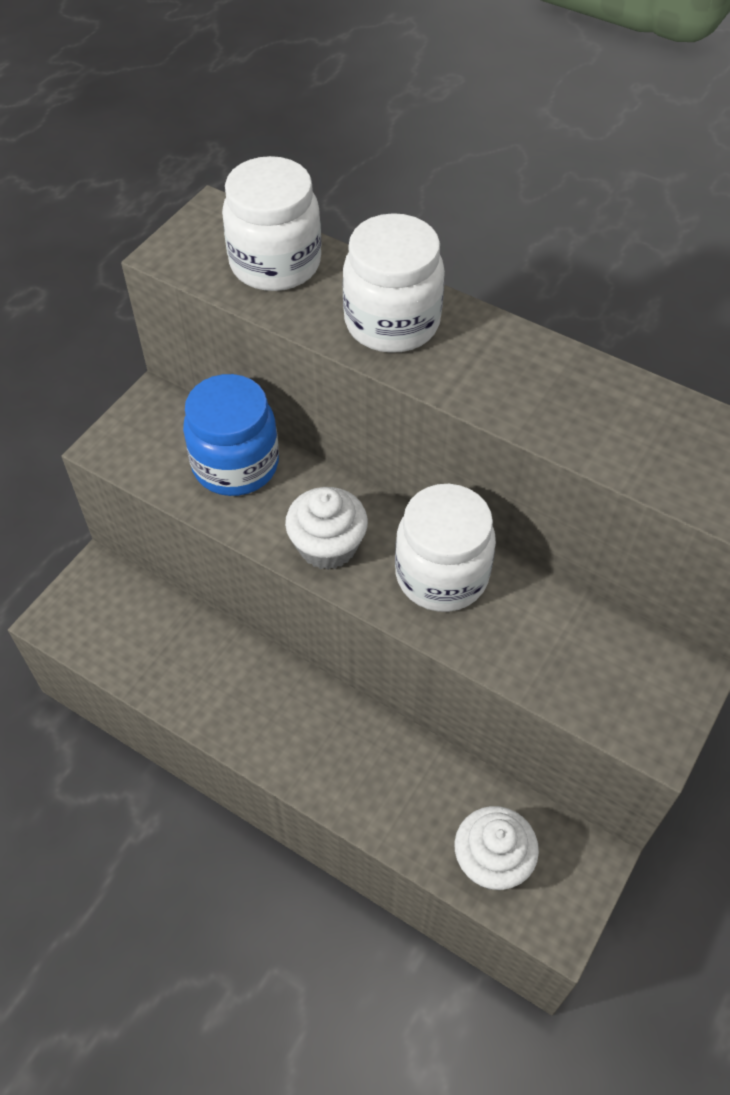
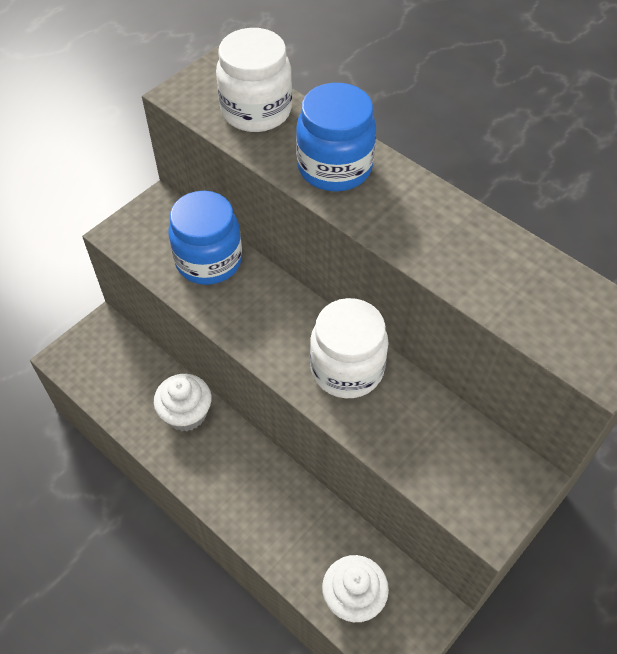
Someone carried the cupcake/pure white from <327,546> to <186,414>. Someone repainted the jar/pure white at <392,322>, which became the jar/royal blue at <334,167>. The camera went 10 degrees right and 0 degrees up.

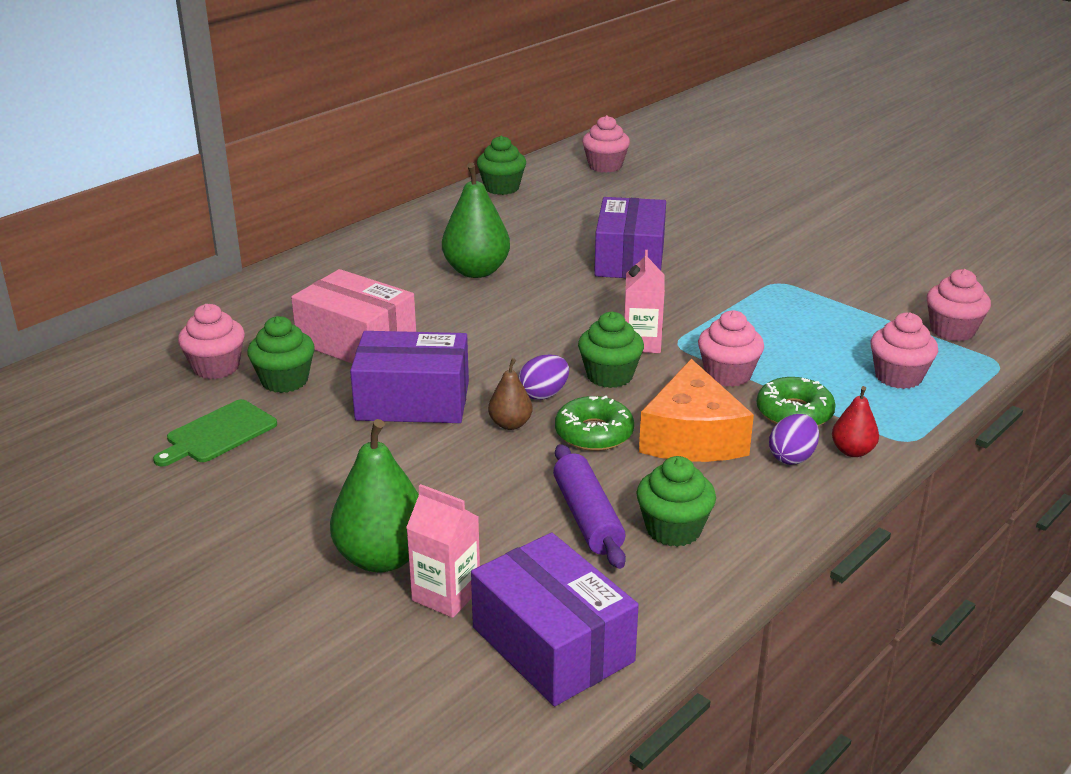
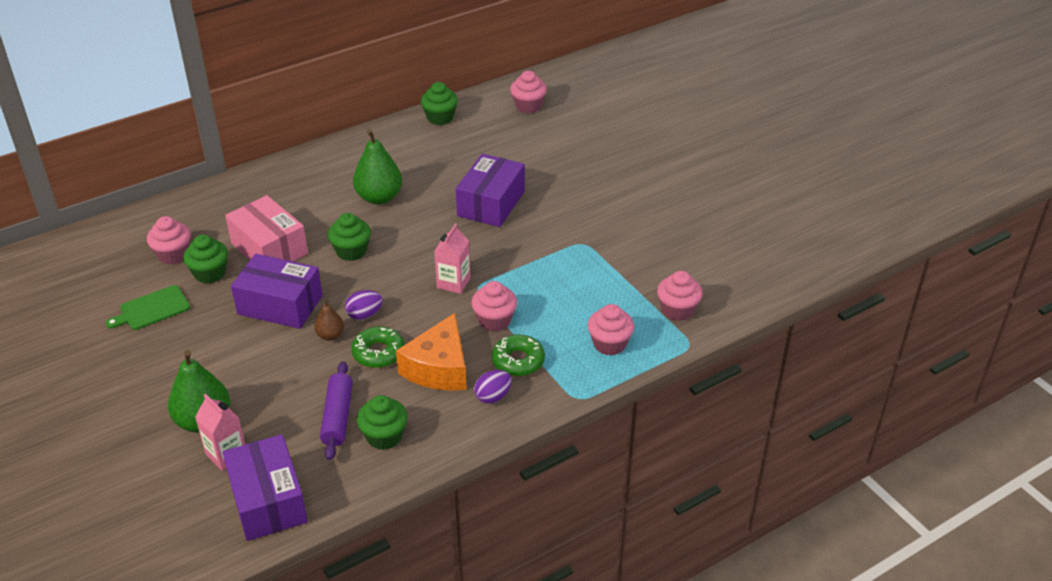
Someone took away the toy pear/red at <852,451>. Someone carried the cupcake/emerald from <609,376> to <351,251>. The camera went 15 degrees right and 10 degrees up.

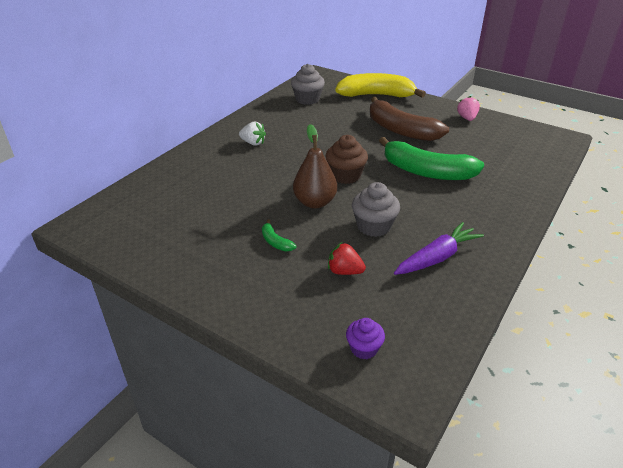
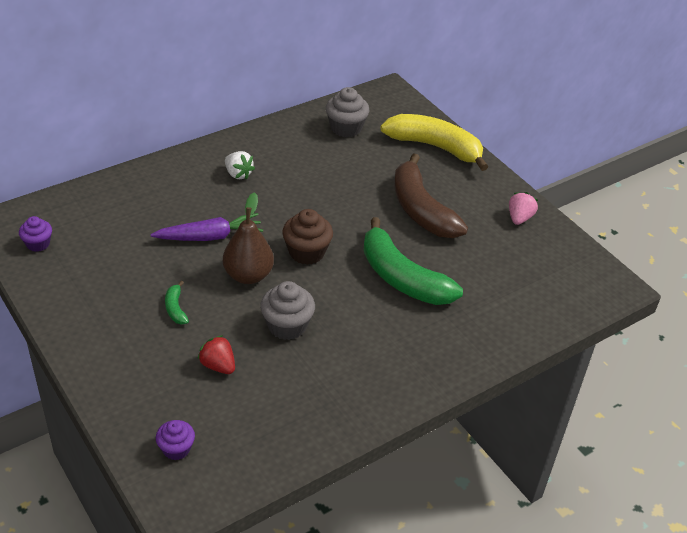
Someone put down the cupcake/purple at <38,244>. Someone carried the root vegetable/purple from <437,257> to <210,236>. The camera went 20 degrees right and 5 degrees up.

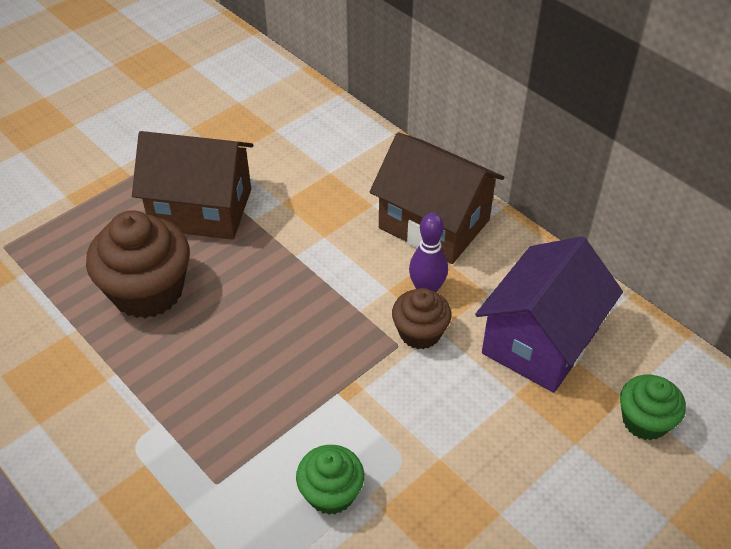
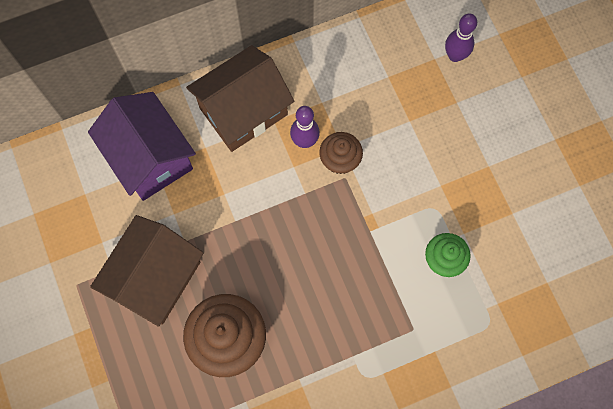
Someone carried the house/purple from <540,341> to <150,157>. Someone swapped the cupcake/emerald at <644,421> for the bowling pin/purple at <455,56>. The camera went 70 degrees left and 25 degrees up.

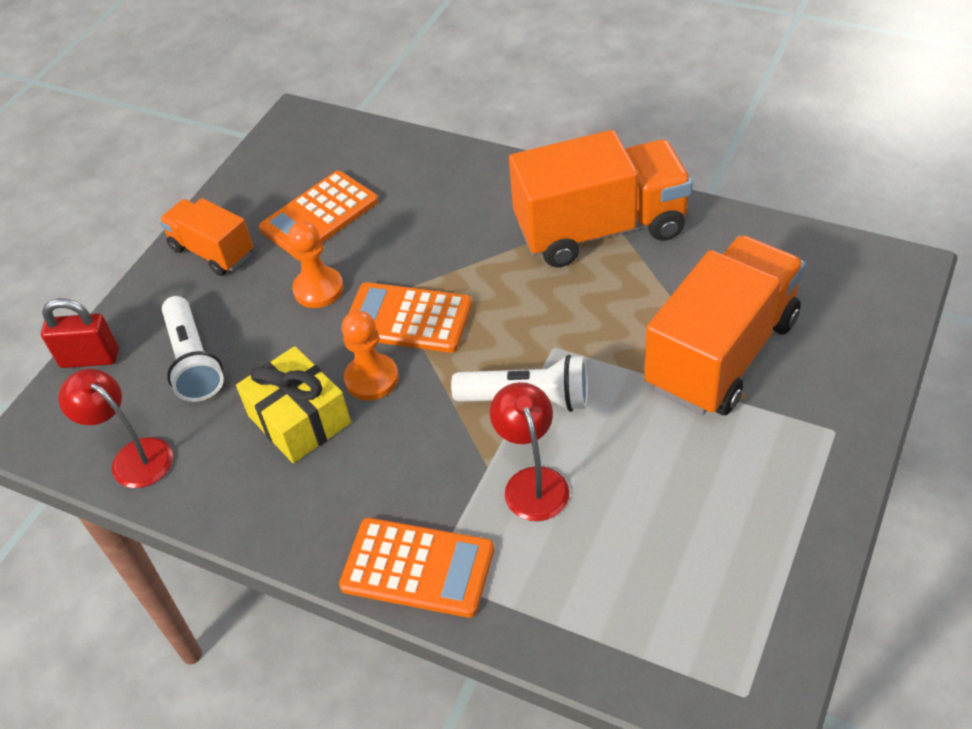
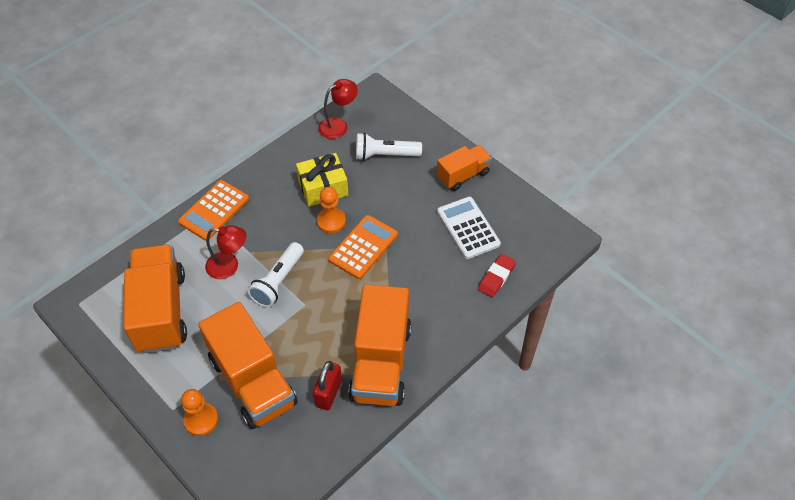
Someone put down the truck/bright orange at <161,311>. Someone put down the gum eraser/red at <496,277>. Someone carried the padlock/red from <90,358> to <328,393>. Someone carried the pawn/bright orange from <318,289> to <201,420>. Someone repainted the pocket calculator/bright orange at <319,215>, which became the pocket calculator/pure white at <468,228>. The camera went 105 degrees right and 5 degrees up.

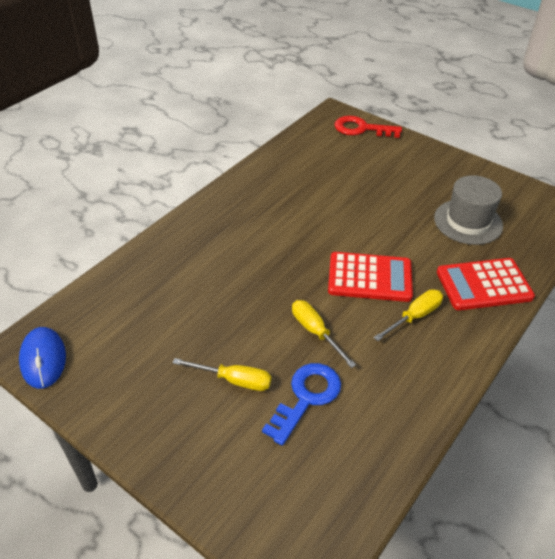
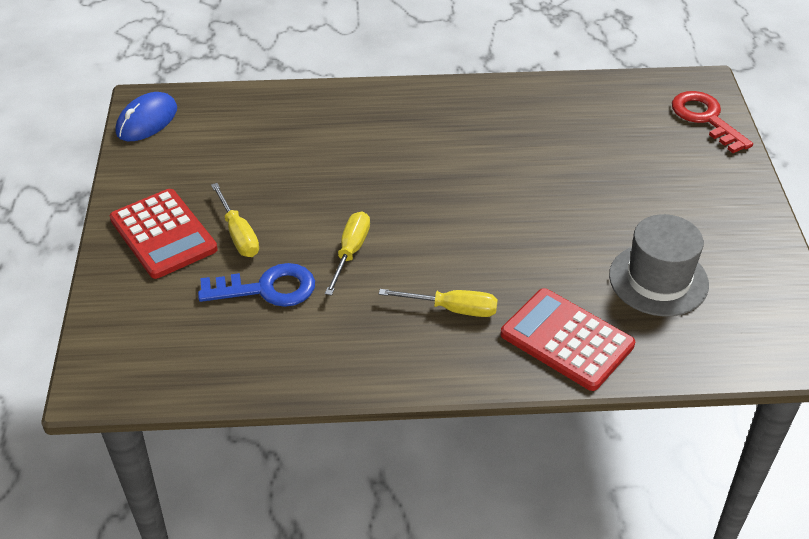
Someone carried the pocket calculator/red from <370,277> to <163,234>. The camera went 50 degrees right and 0 degrees up.

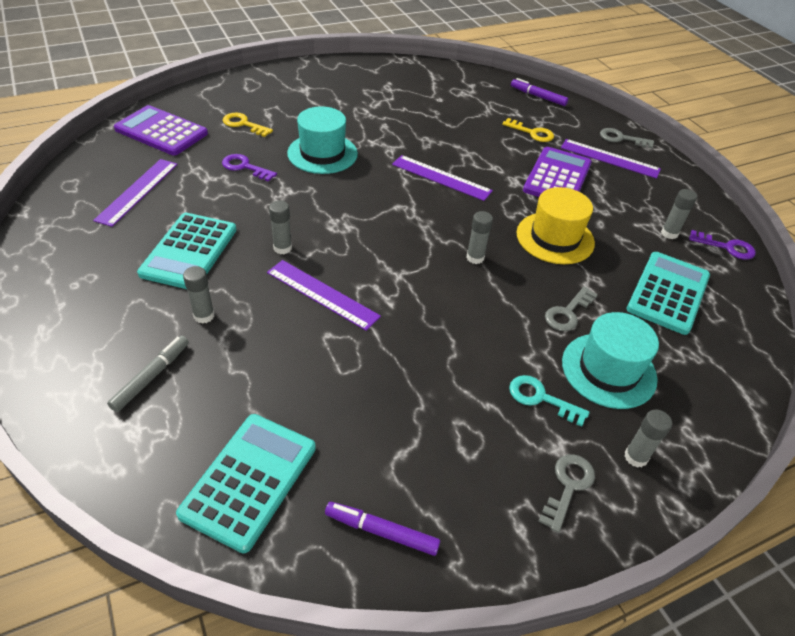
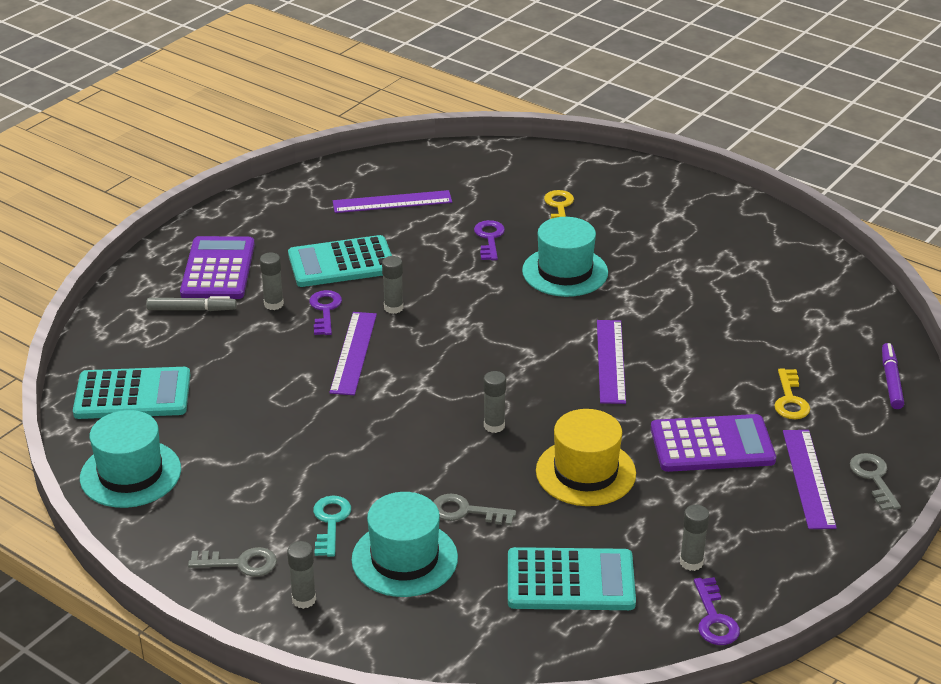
Someone put down the latchkey/purple at <325,310>. Someone carried the pocket calculator/purple from <161,131> to <218,269>. Someone swapped the marker/purple at <381,531> for the top hat/turquoise at <130,474>. The camera went 65 degrees right and 10 degrees down.

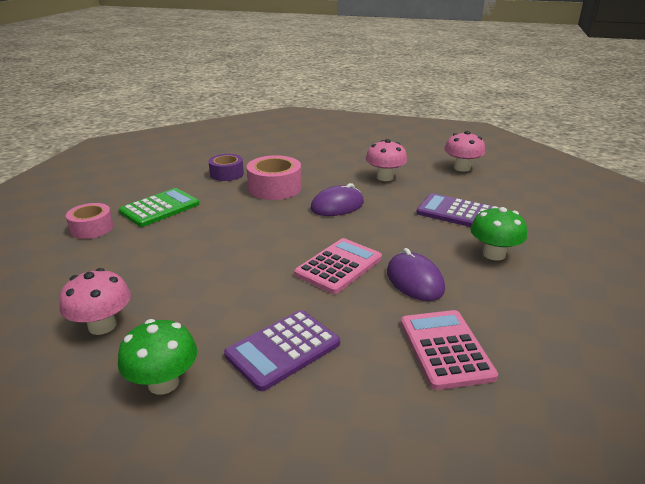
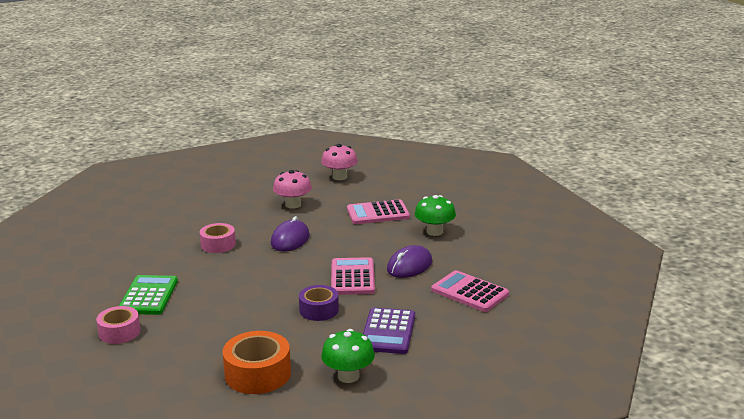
Someone carried the tape/purple from <227,174> to <319,310>. Someone swapped the mushroom/rosy at <102,326> for the tape/bright orange at <258,374>. Someone repainted the pocket calculator/purple at <455,212>, which became the pocket calculator/rosy at <378,213>. Someone rotated the mouse/purple at <414,280> by 75 degrees counterclockwise. Someone scaled the tape/rosy at <275,188> by 0.66. The camera went 40 degrees left and 5 degrees down.

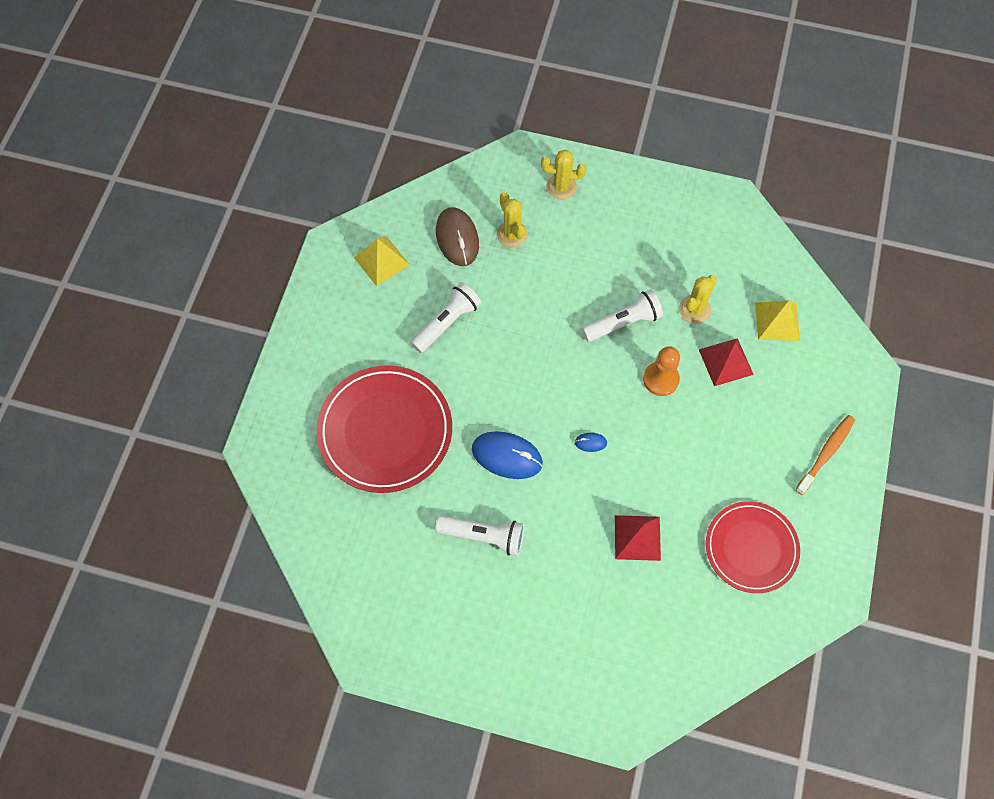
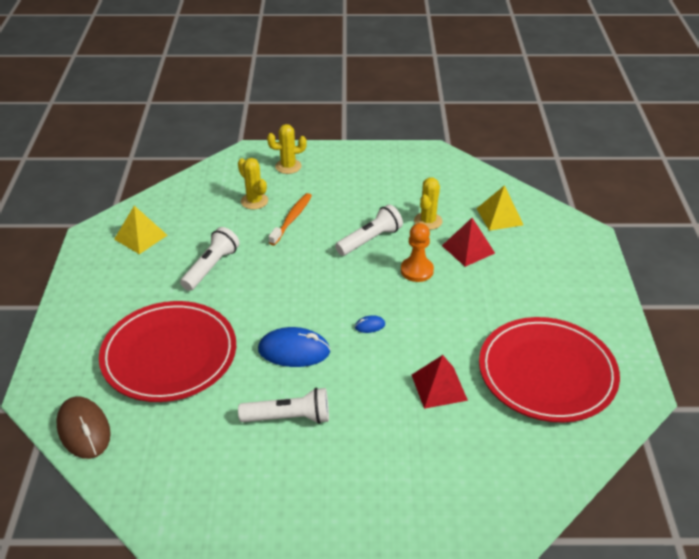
Someone carried the mouse/russet from <457,238> to <84,430>. Someone carried the toothbrush/bright orange from <826,453> to <292,219>. Someone scaled the flat dish/red at <751,548> by 1.51. The camera went 15 degrees left and 25 degrees down.

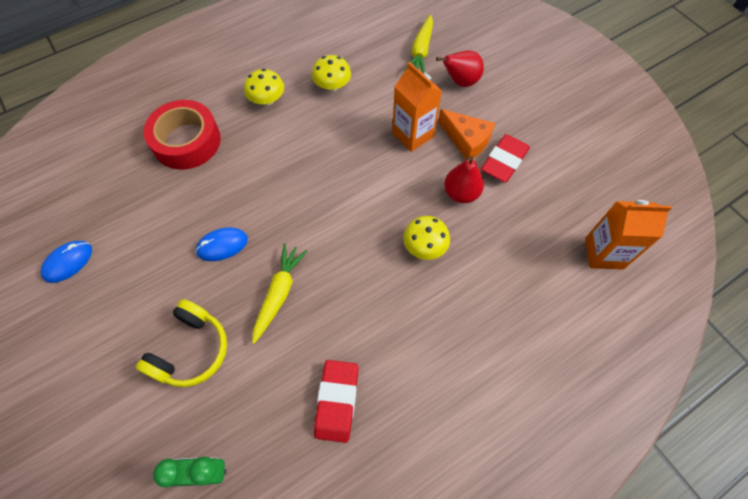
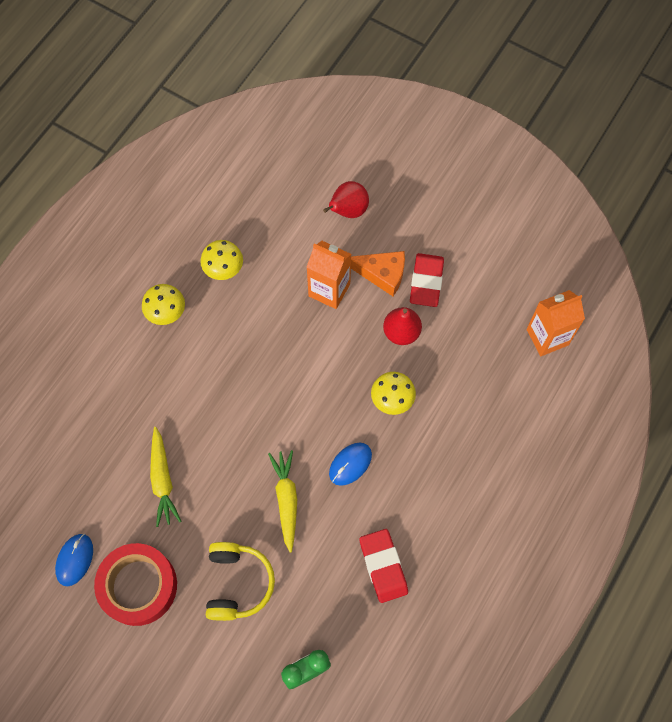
Someone carried the tape/red from <187,141> to <138,586>. Someone carried the mouse/royal blue from <222,245> to <350,464>. Someone carried the root vegetable/yellow from <420,51> to <163,480>. The camera went 25 degrees left and 5 degrees up.

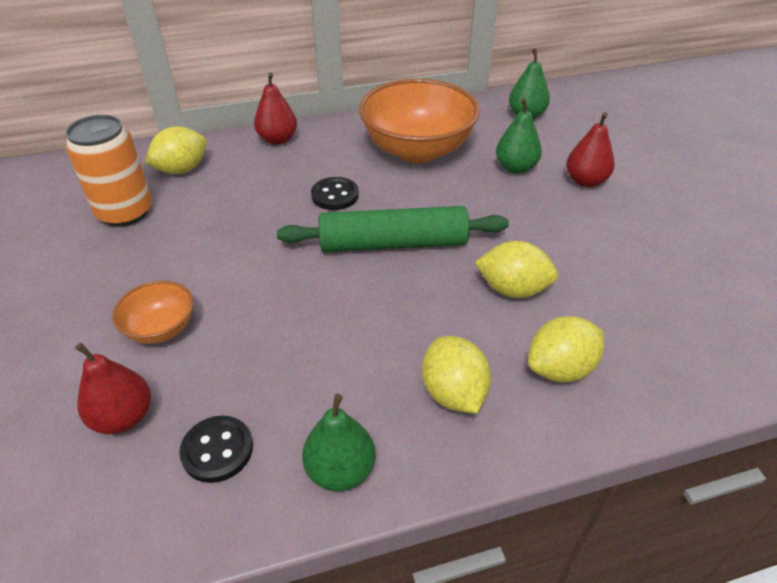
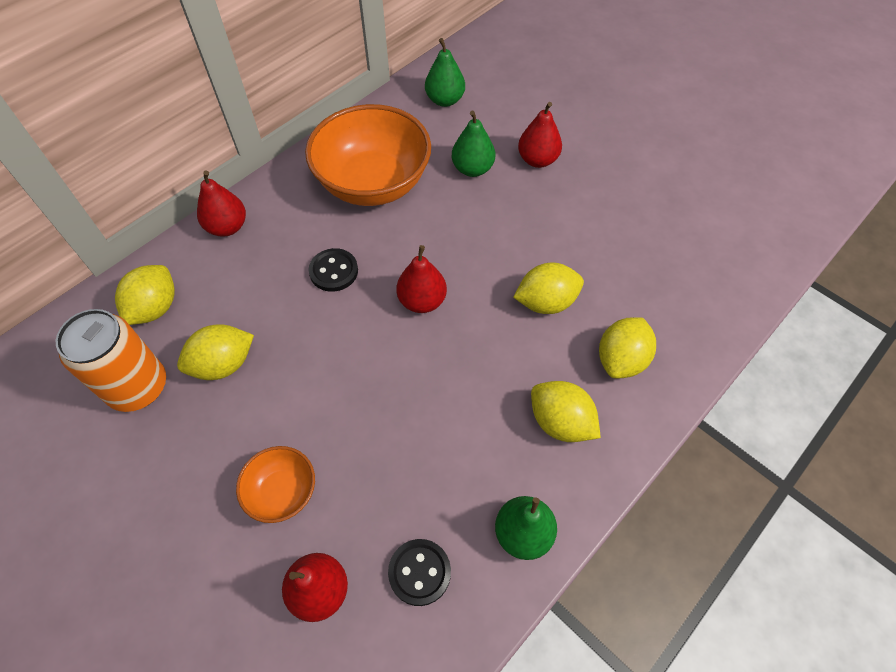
Someone put down the citrus fruit/yellow at <223,364>. Someone swapped the dough roller/emerald at <393,243> for the toy pear/red at <422,301>. The camera went 30 degrees left and 15 degrees up.

